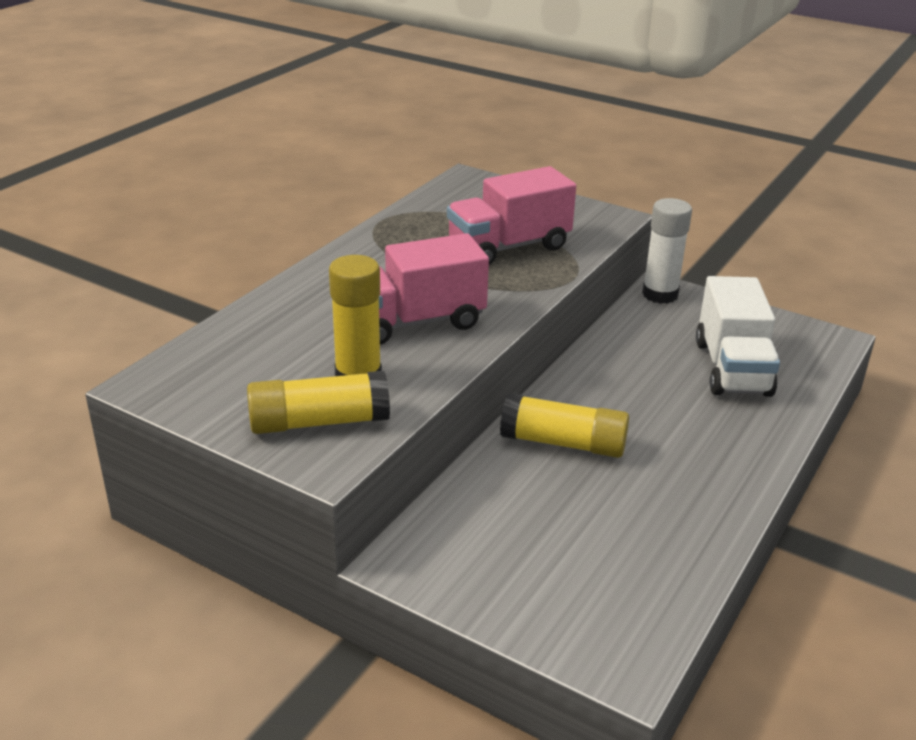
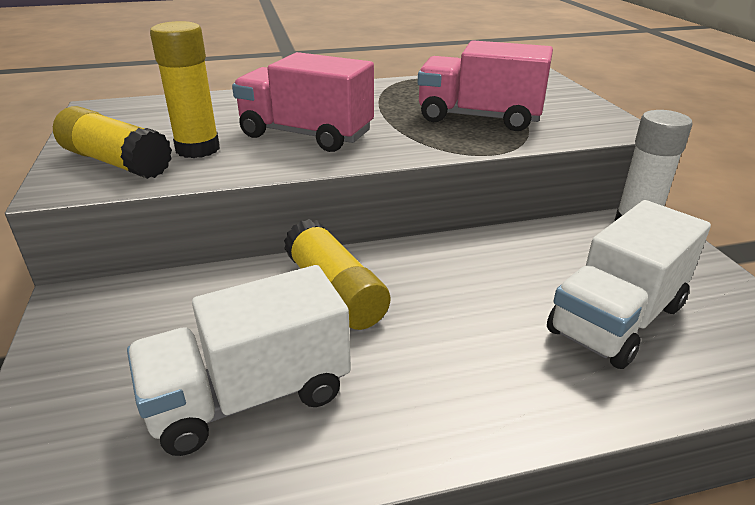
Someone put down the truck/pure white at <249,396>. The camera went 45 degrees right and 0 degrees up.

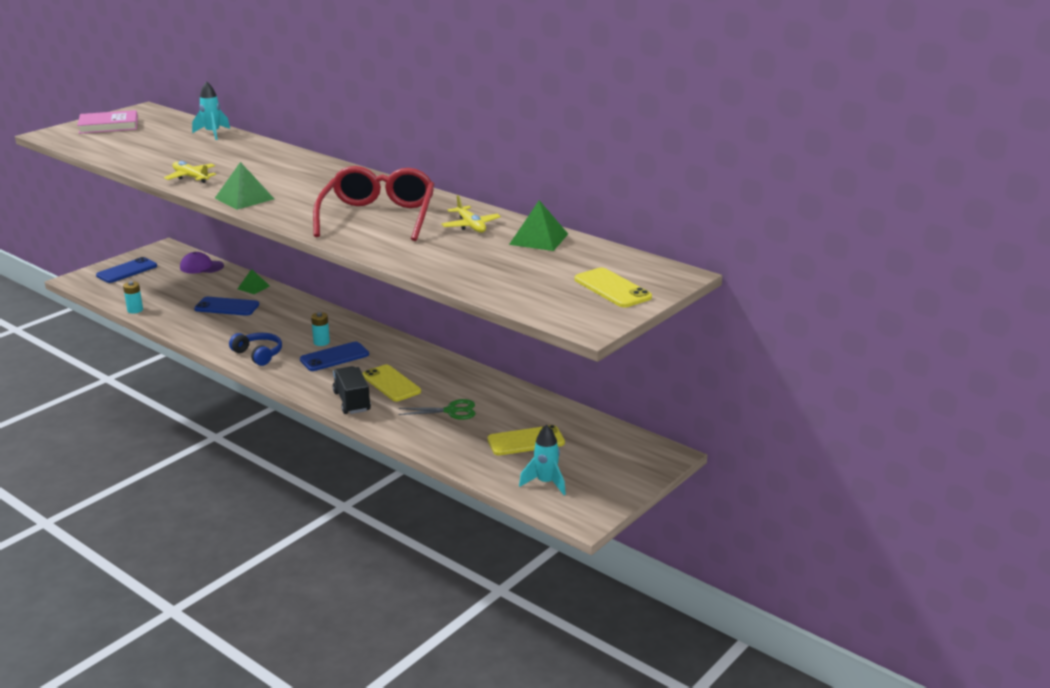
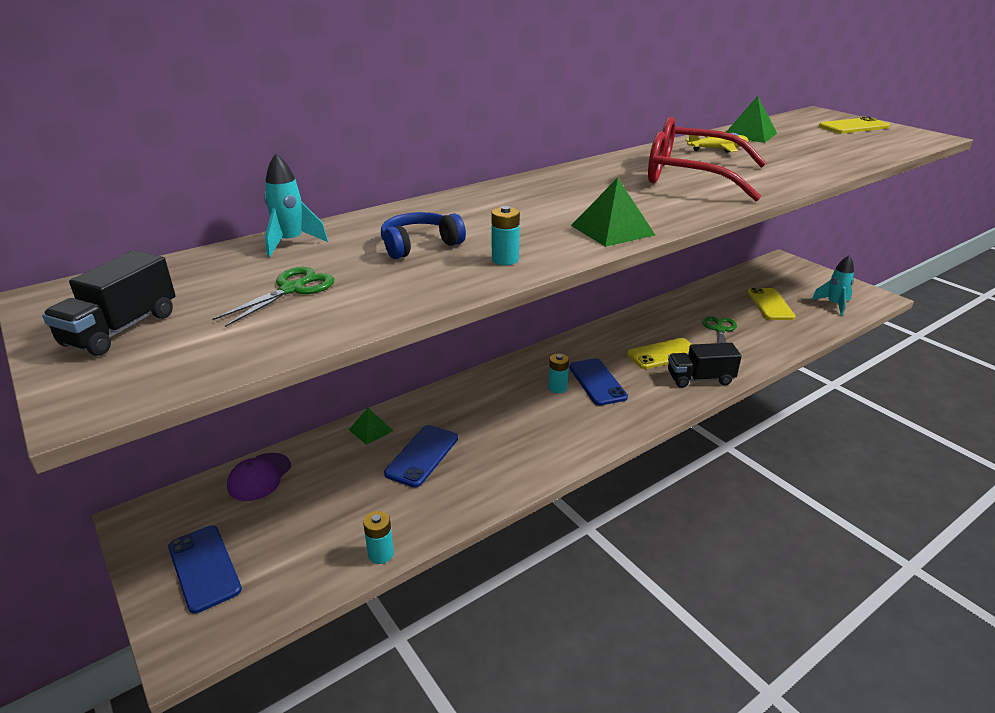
Someone put down the scissors/emerald at <292,289>. Someone carried the over-ear headphones/royal blue from <258,354> to <420,245>. Someone swapped the hardcover/rosy at <108,125> for the truck/jet-black at <121,329>. Someone swapped the plane/yellow at <191,177> for the battery/turquoise at <505,260>. The camera went 75 degrees left and 5 degrees up.

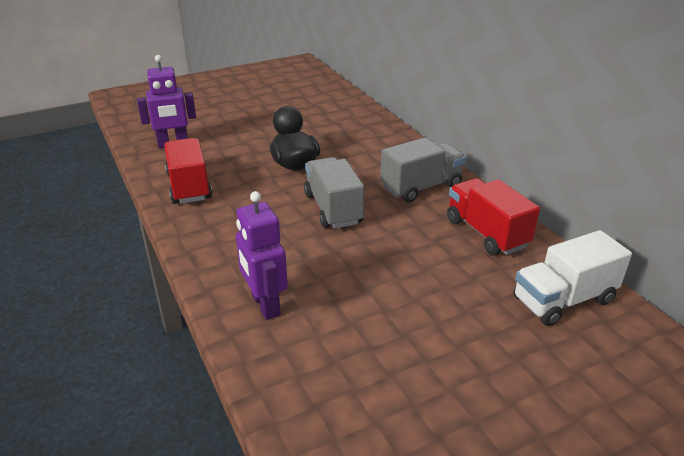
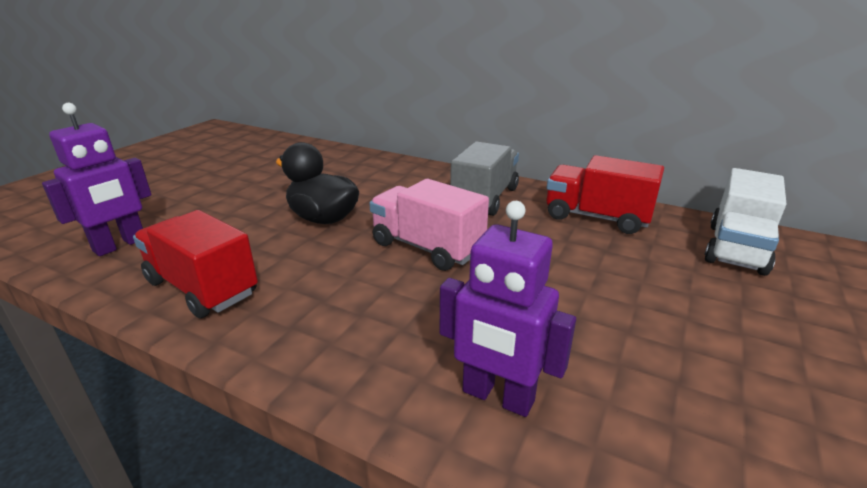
Someone repainted the truck/grey at <333,209>, which became the truck/rosy at <427,248>. The camera went 35 degrees left and 5 degrees down.

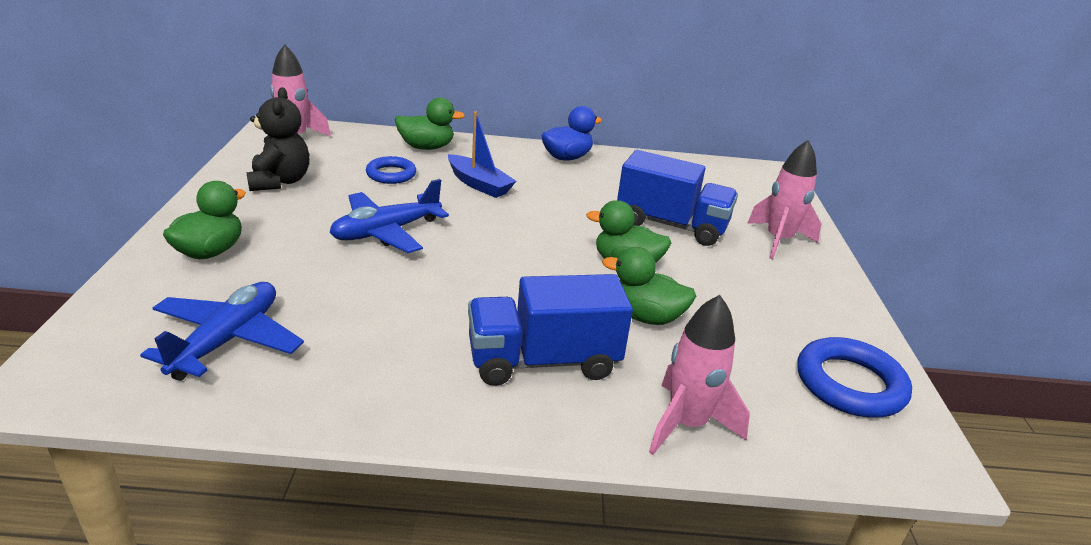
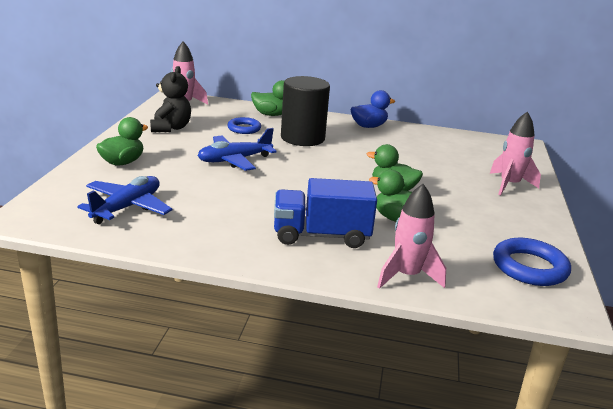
Someone took away the truck/royal blue at <671,225>. Someone swapped the sailboat/royal blue at <479,184> for the solid cylinder/jet-black at <302,138>. The camera went 10 degrees right and 5 degrees down.

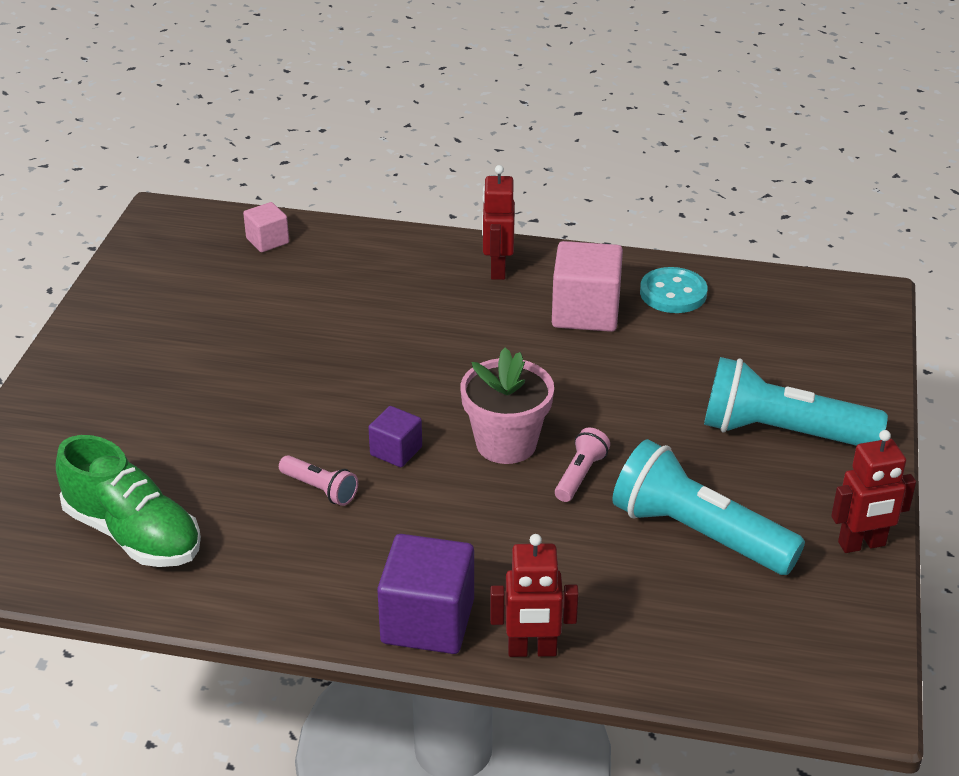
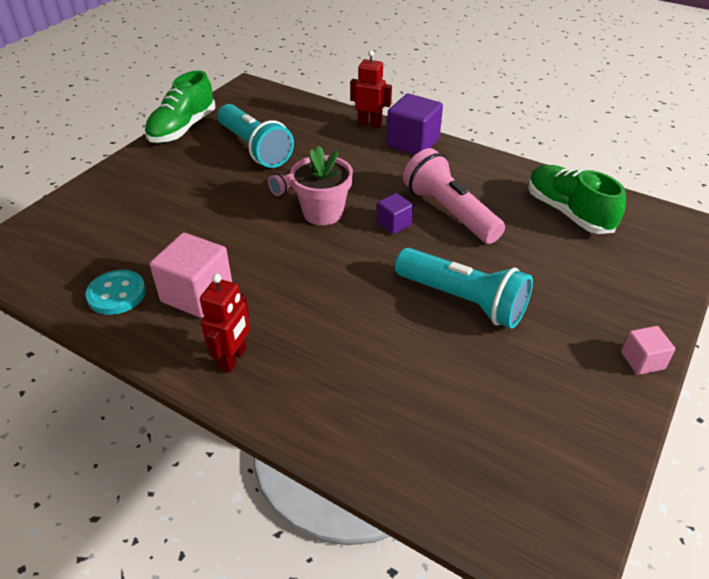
Someone carried the solid cube/rosy from <267,241> to <642,360>. Someone carried the torch/turquoise from <781,432> to <463,300>. Someone swapped the robot/red at <862,544> for the lace-up shoe/emerald at <182,129>. Someone scaled the torch/rosy at <320,489> by 2.14. The camera went 160 degrees left and 5 degrees up.

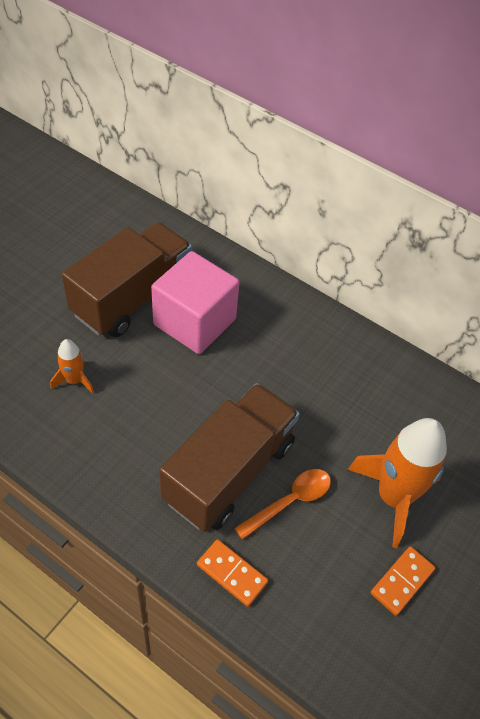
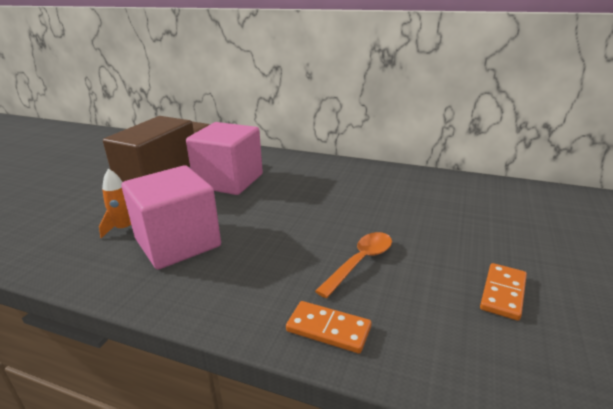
Someone took away the truck/russet at <229,472>. Someone took away the rocket/bright orange at <393,497>. Someone put down the solid cube/rosy at <178,243>. The camera went 10 degrees left and 25 degrees down.

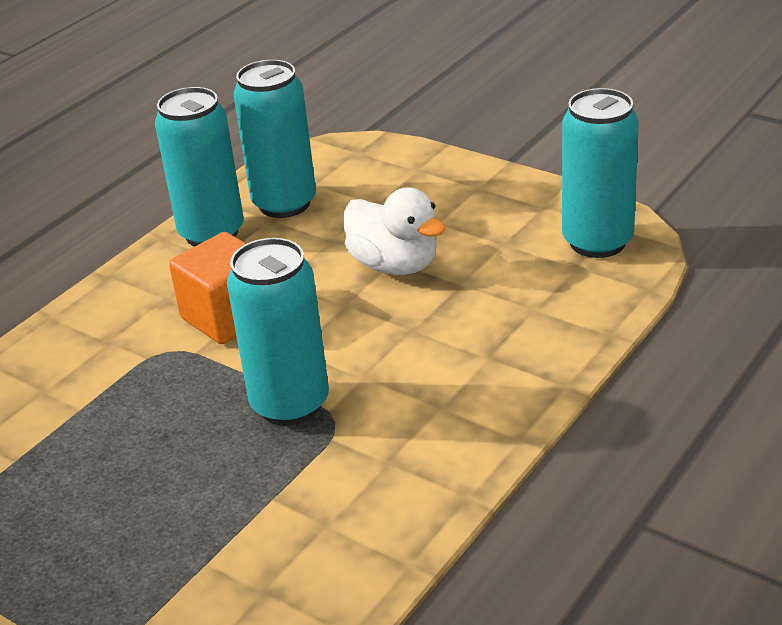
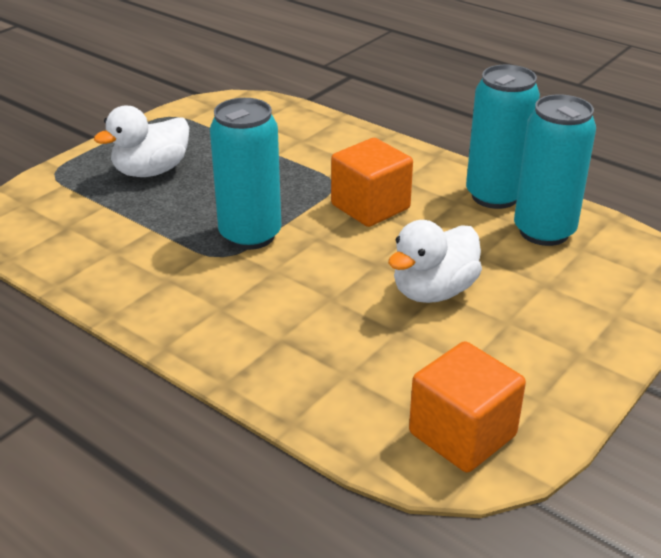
Someone put down the duck/pure white at <151,171>. Someone swapped the tin/turquoise at <597,242> for the solid cube/bright orange at <462,434>. The camera went 90 degrees right and 0 degrees up.

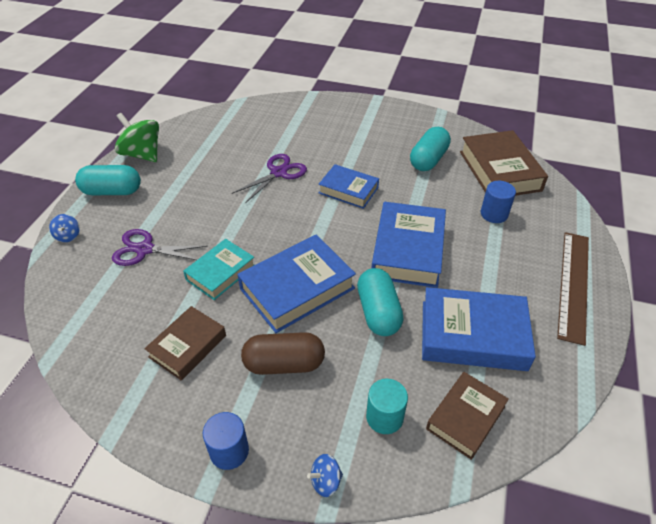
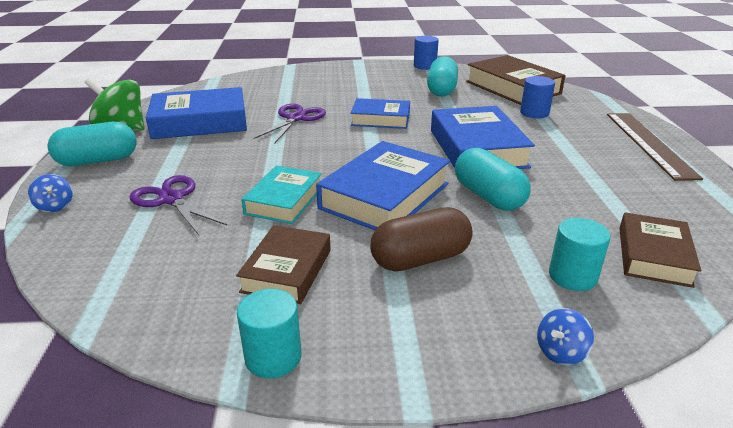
Someone put down the solid cylinder/turquoise at <273,357>. Someone carried the solid cylinder/royal blue from <229,451> to <425,66>. Someone carried the hardcover/royal blue from <473,335> to <200,122>. Someone rotated the scissors/purple at <145,249> by 60 degrees clockwise. The camera went 20 degrees left and 15 degrees down.

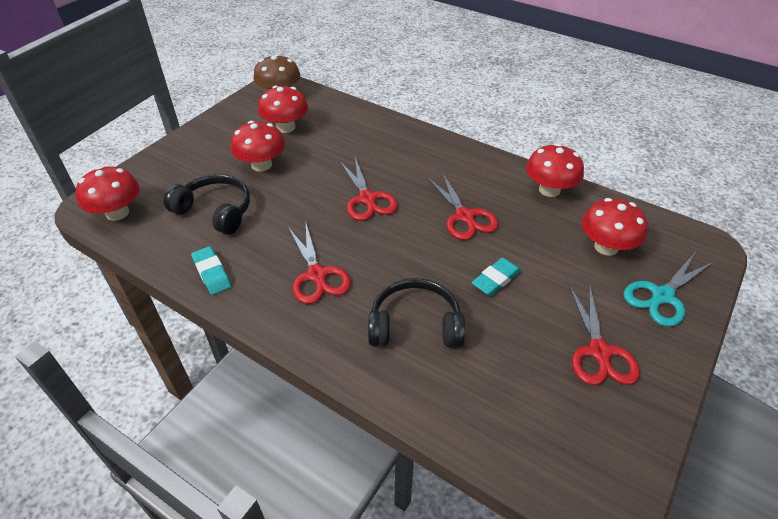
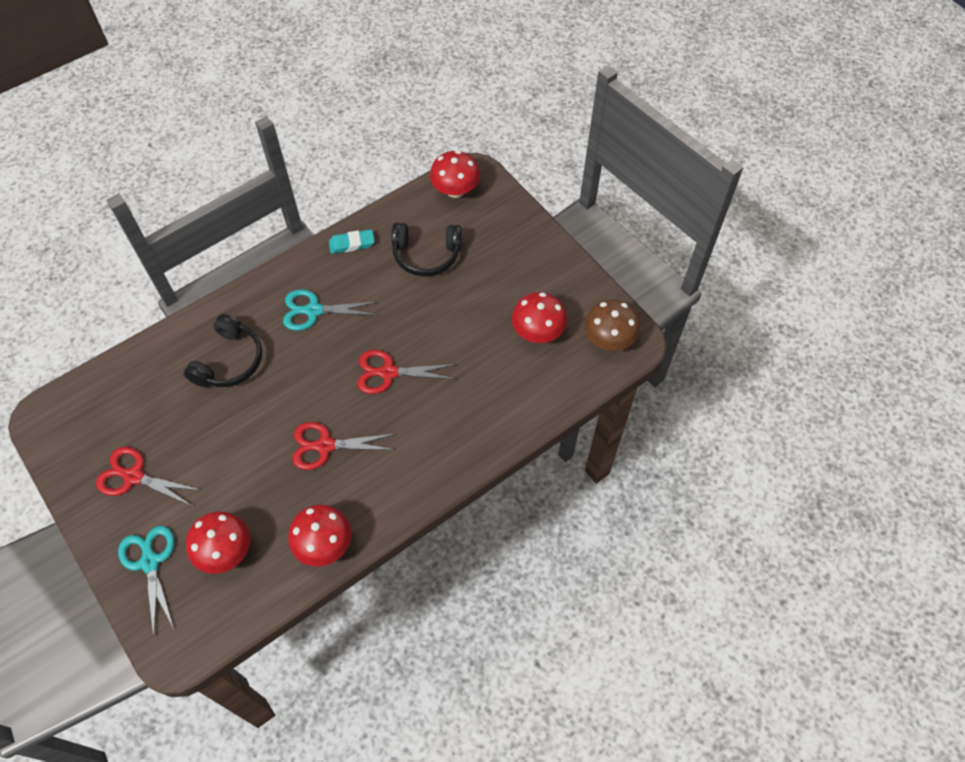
Someone took away the mushroom/red at <261,165>. Someone took away the gum eraser/turquoise at <496,279>. Someone repainted the scissors/red at <317,275>, which became the scissors/turquoise at <314,310>. Someone rotated the over-ear headphones/jet-black at <215,211> by 45 degrees clockwise. The camera went 110 degrees right and 15 degrees up.

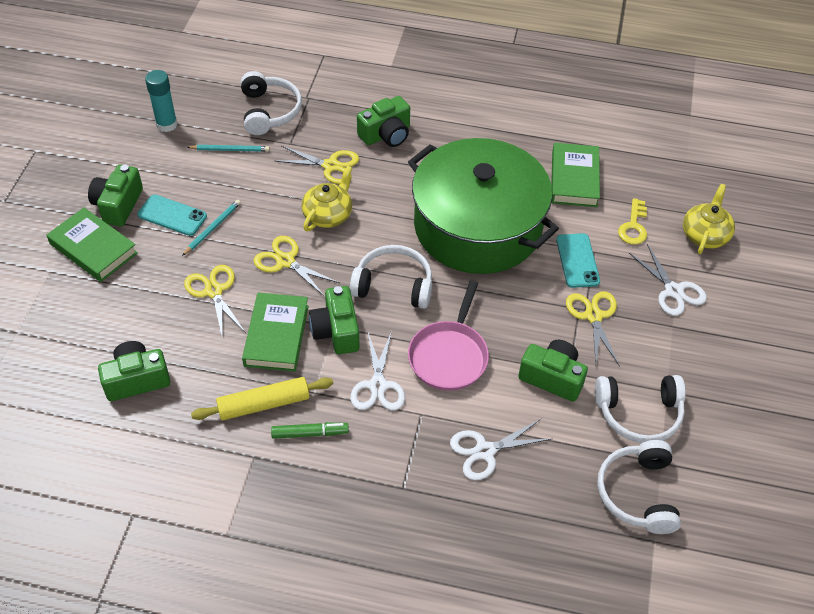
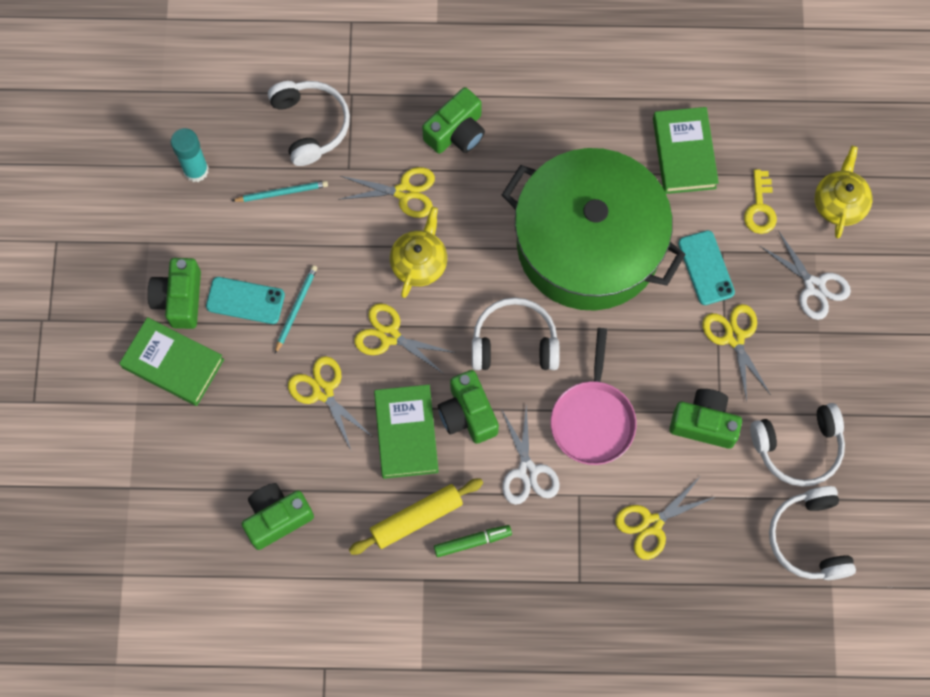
Someone repainted the scissors/pure white at <485,451>, which became the scissors/yellow at <652,524>. The camera went 10 degrees left and 20 degrees up.

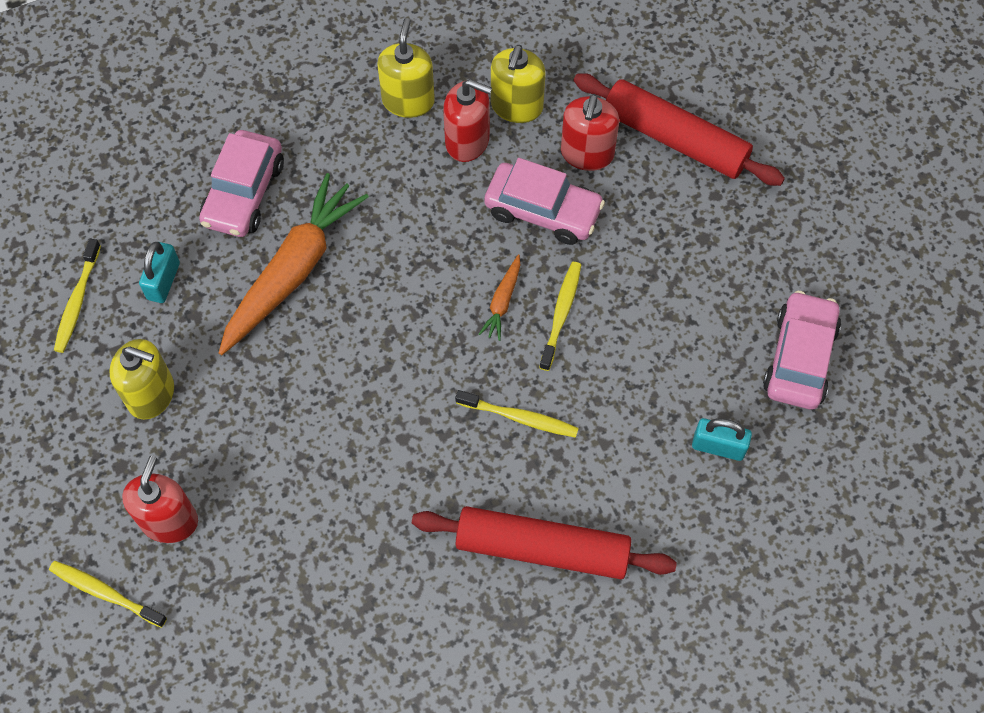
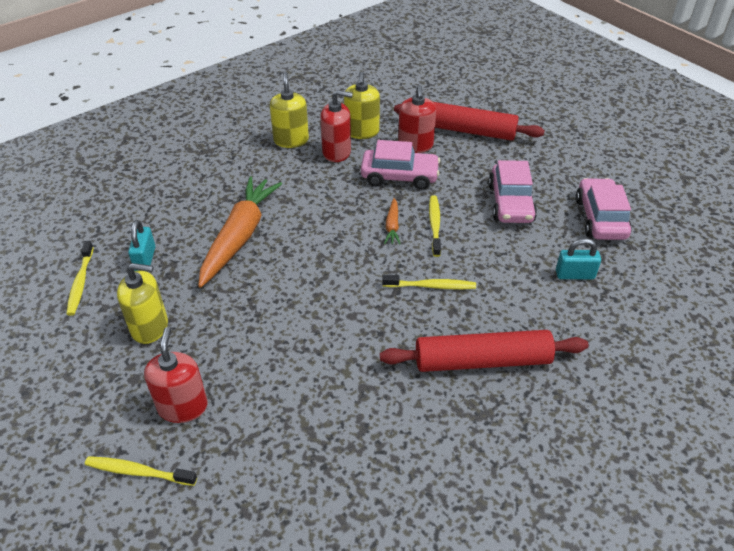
Someone carried the toy car/rosy from <243,193> to <510,203>. The camera went 15 degrees left and 20 degrees down.

